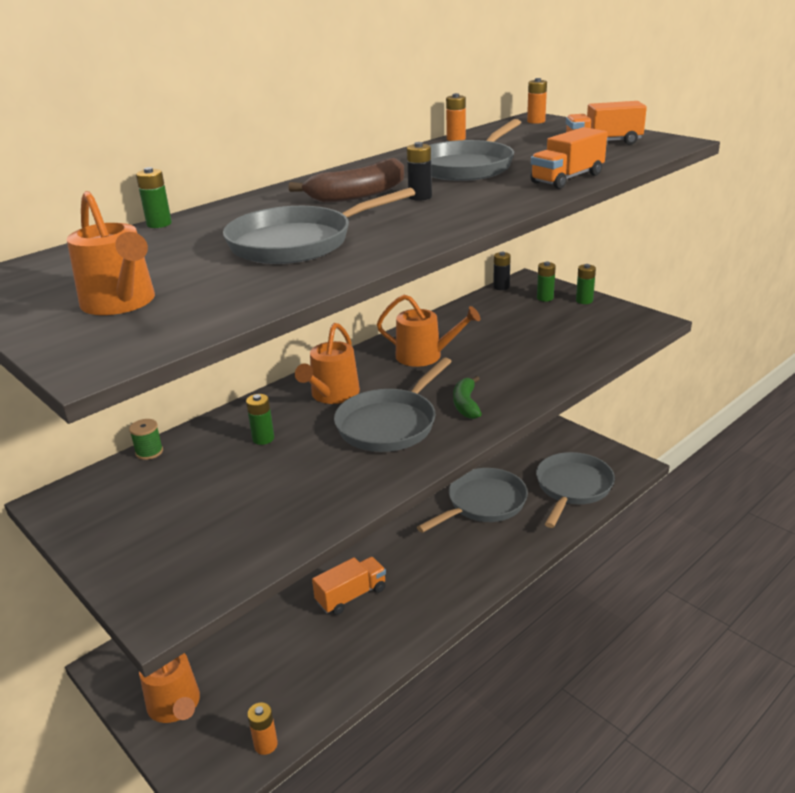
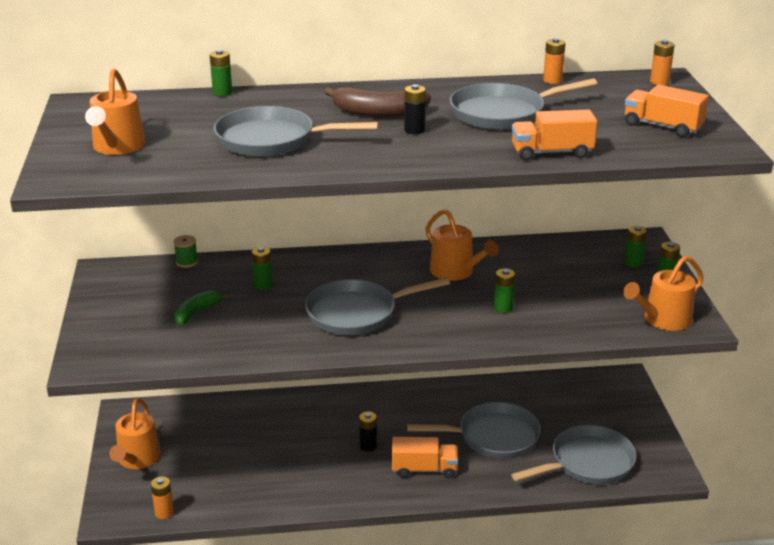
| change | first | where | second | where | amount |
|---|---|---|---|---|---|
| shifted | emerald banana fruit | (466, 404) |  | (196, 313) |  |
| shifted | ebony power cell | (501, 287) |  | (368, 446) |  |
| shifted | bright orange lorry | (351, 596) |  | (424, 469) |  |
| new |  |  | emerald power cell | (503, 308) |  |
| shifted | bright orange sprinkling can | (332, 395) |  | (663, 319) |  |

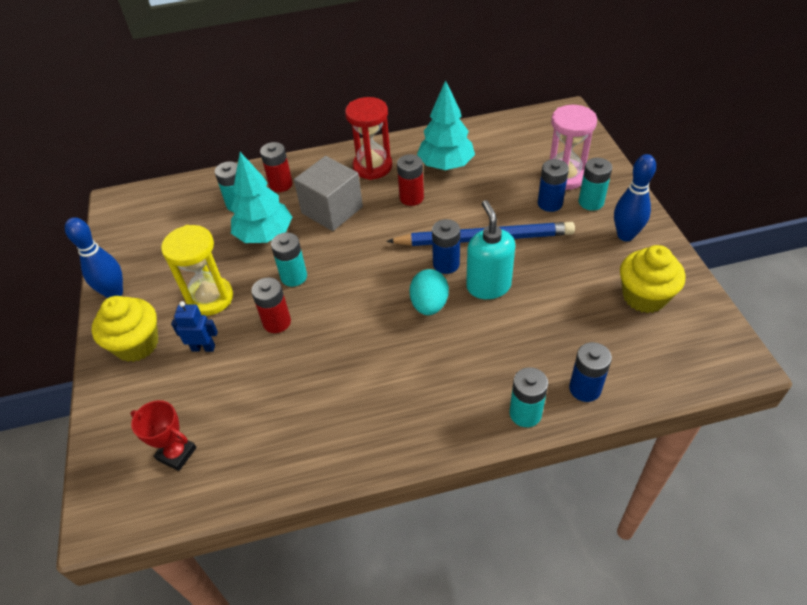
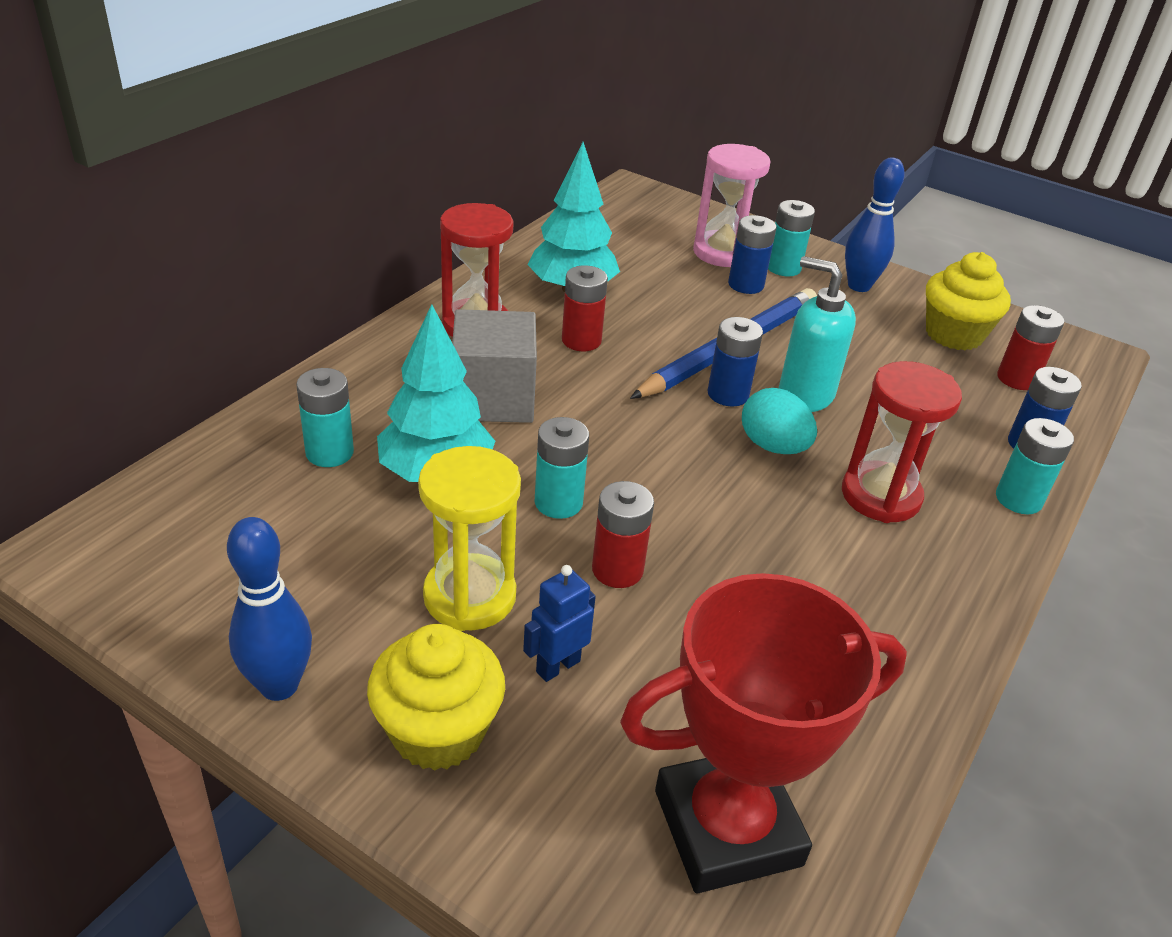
| change | first | where | second | where | amount |
|---|---|---|---|---|---|
| scaled | crimson prize cup | (176, 454) |  | (727, 828) | x2.03 |
| new |  |  | crimson hourglass | (880, 496) |  |
| shifted | crimson power cell | (281, 184) |  | (1017, 379) |  |

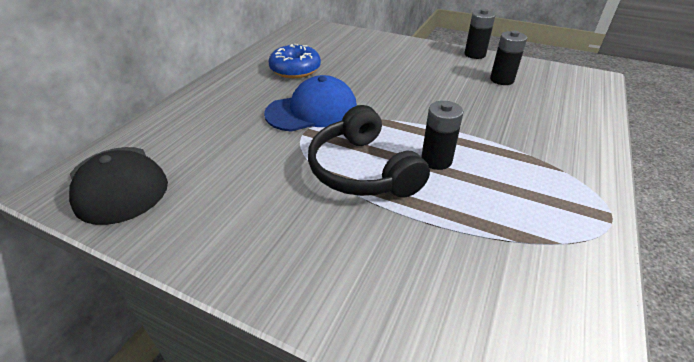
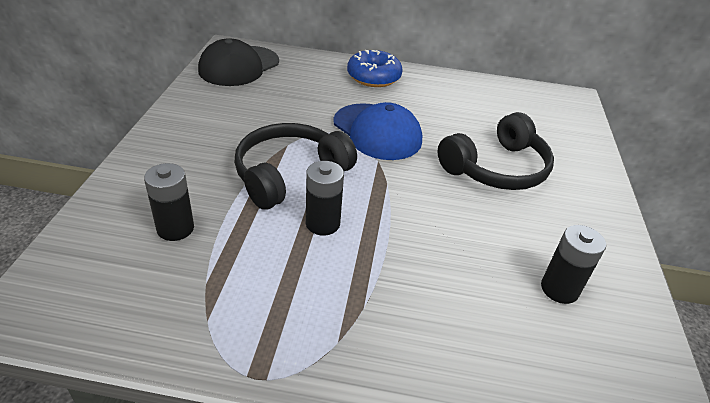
| change | first | where | second | where | amount |
|---|---|---|---|---|---|
| shifted | ebony power cell | (474, 54) |  | (175, 228) |  |
| shifted | blue donut | (295, 70) |  | (373, 77) |  |
| new |  |  | ebony headset | (496, 168) |  |

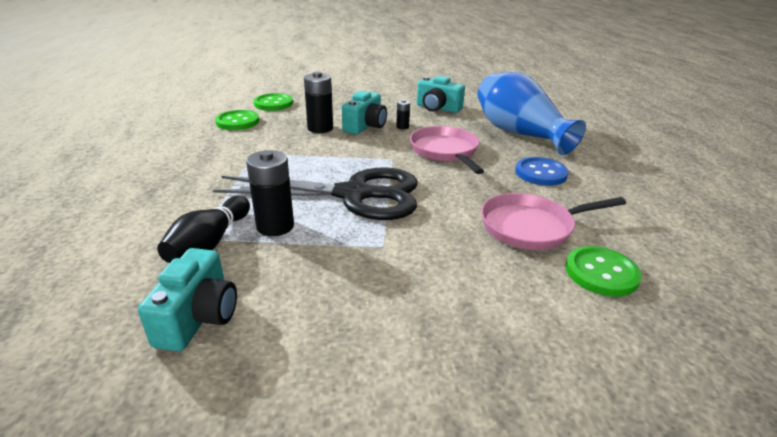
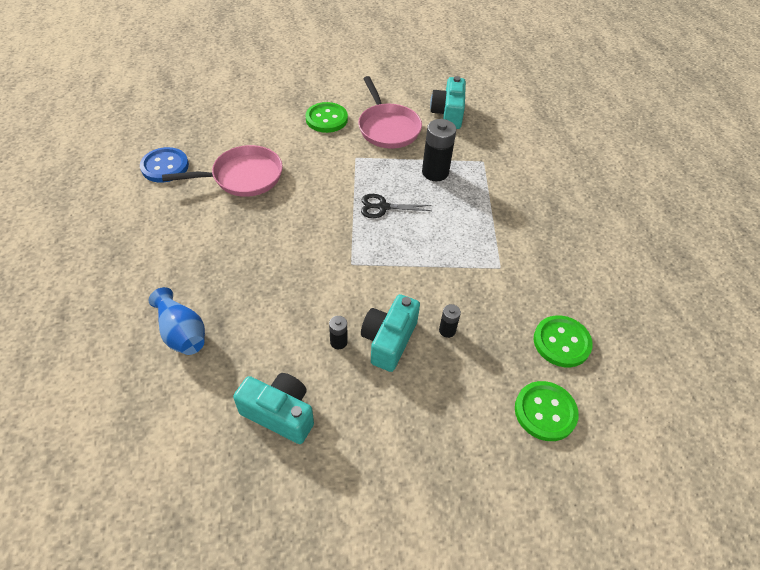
| change | first | where | second | where | amount |
|---|---|---|---|---|---|
| shifted | blue shirt button | (540, 173) |  | (165, 166) |  |
| scaled | blue vase | (519, 133) |  | (182, 333) | x0.54 |
| shifted | emerald shirt button | (601, 273) |  | (326, 119) |  |
| shifted | pink skillet | (445, 151) |  | (387, 128) |  |
| scaled | ebony pair of scissors | (354, 195) |  | (383, 207) | x0.40 |
| scaled | ebony power cell | (320, 128) |  | (447, 330) | x0.50 |
| gone | ebony tenpin | (210, 243) |  |  |  |

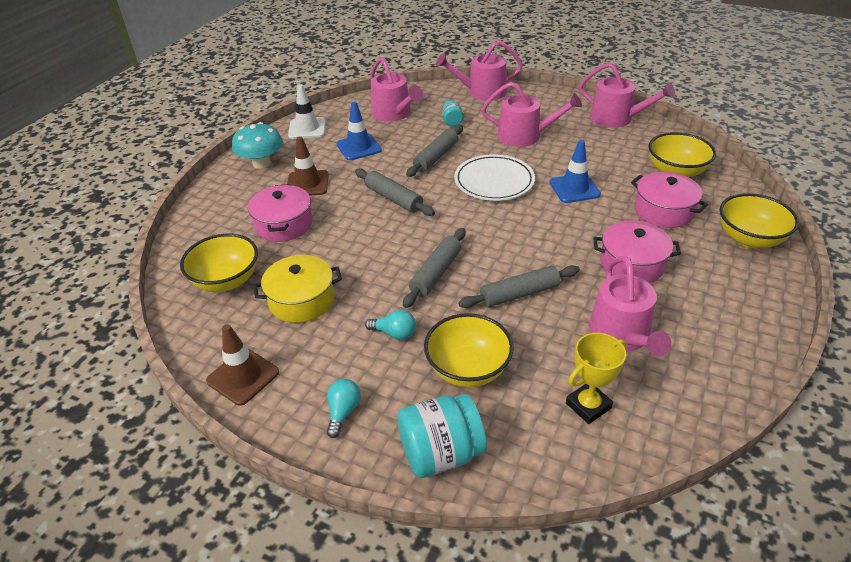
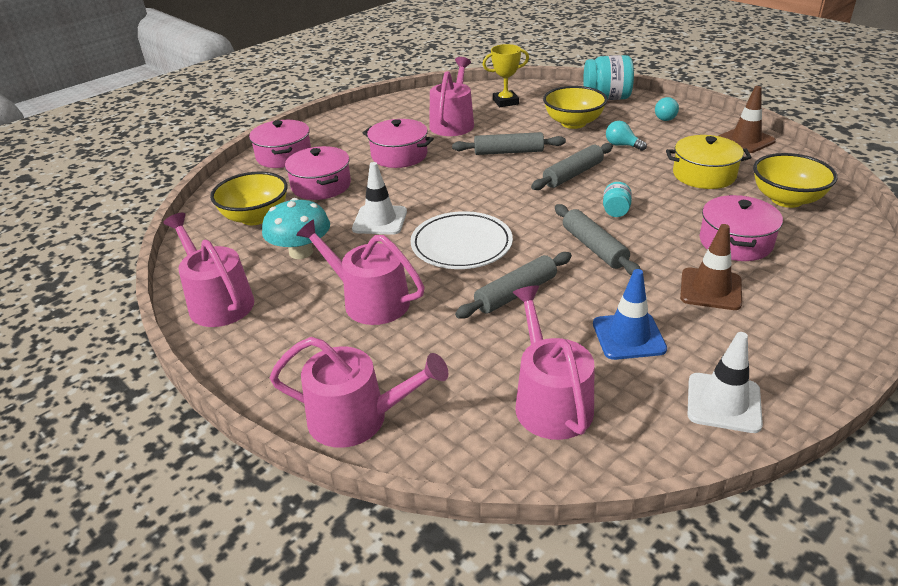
| change | first | where | second | where | amount |
|---|---|---|---|---|---|
| swapped | golden deep dish | (749, 239) | pink stockpot | (284, 156) |  |
| shifted | aqua toadstool | (261, 163) |  | (301, 252) |  |
| repainted | blue traffic cone | (574, 188) | snow-white traffic cone | (380, 220) |  |
| shifted | aqua jar | (452, 122) |  | (615, 211) |  |

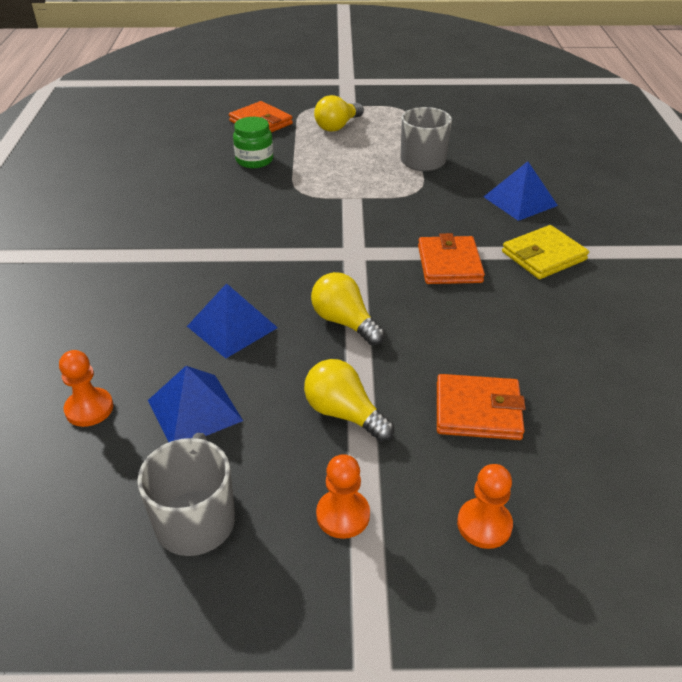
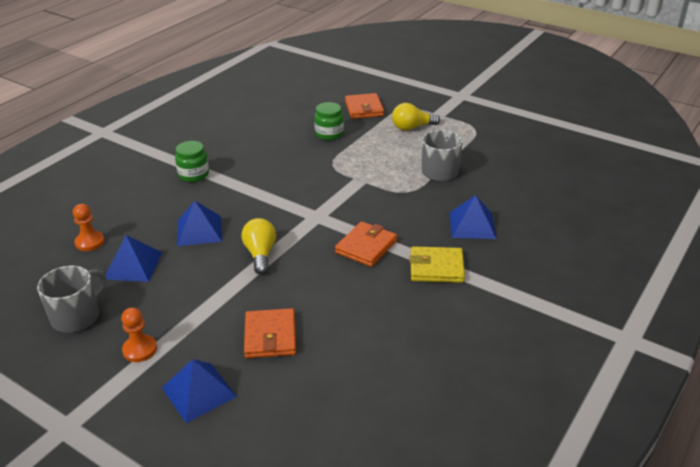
| change | first | where | second | where | amount |
|---|---|---|---|---|---|
| swapped | bright orange pawn | (484, 524) | blue pyramid shape | (199, 392) |  |
| new |  |  | emerald jar | (193, 175) |  |
| rotated | bright orange card wallet | (478, 411) |  | (270, 336) | 45 degrees clockwise |
| gone | golden lightbulb | (344, 413) |  |  |  |

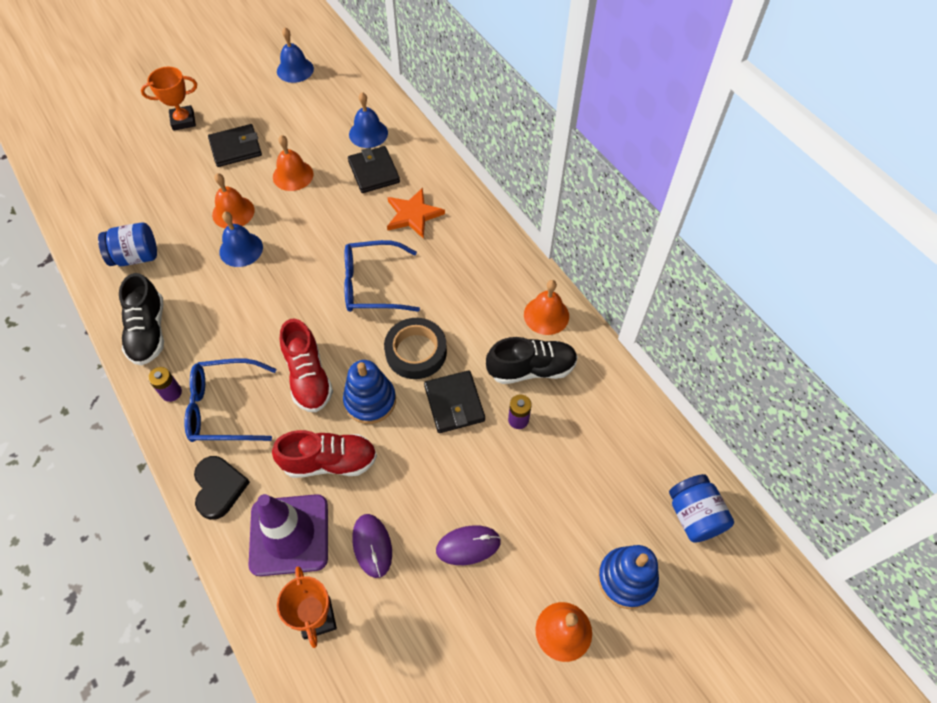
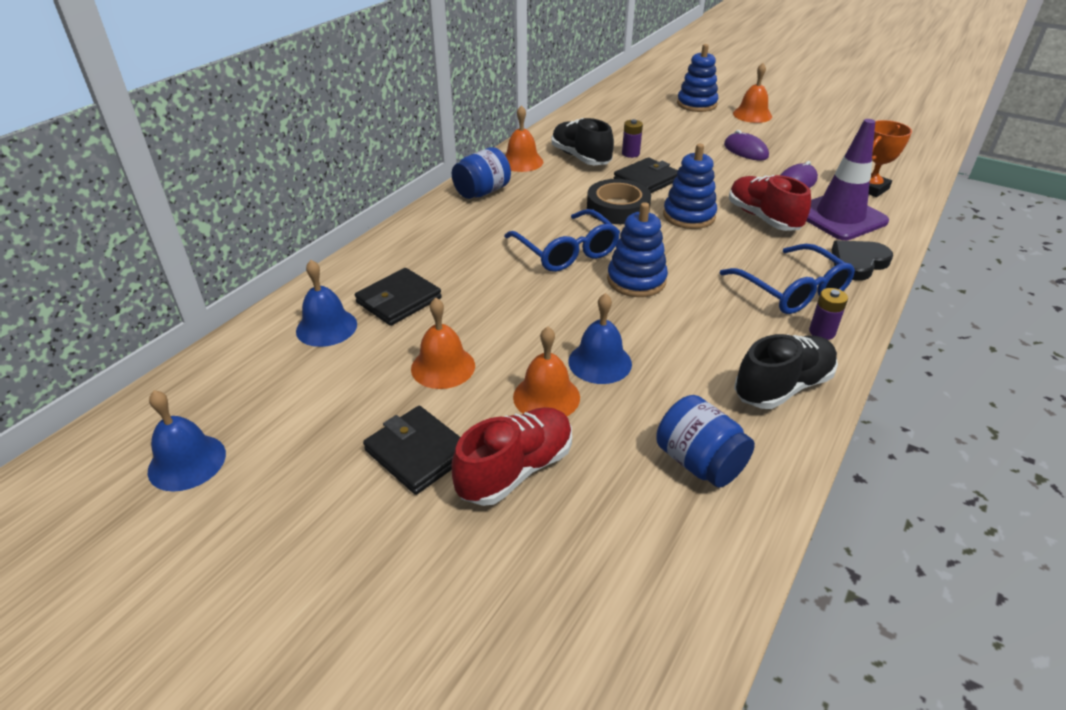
| change | first | where | second | where | amount |
|---|---|---|---|---|---|
| shifted | crimson sneaker | (308, 377) |  | (516, 470) |  |
| shifted | blue jar | (694, 515) |  | (482, 192) |  |
| new |  |  | blue stacking rings | (636, 280) |  |
| gone | bright orange prize cup | (183, 120) |  |  |  |
| gone | bright orange star shape | (413, 215) |  |  |  |

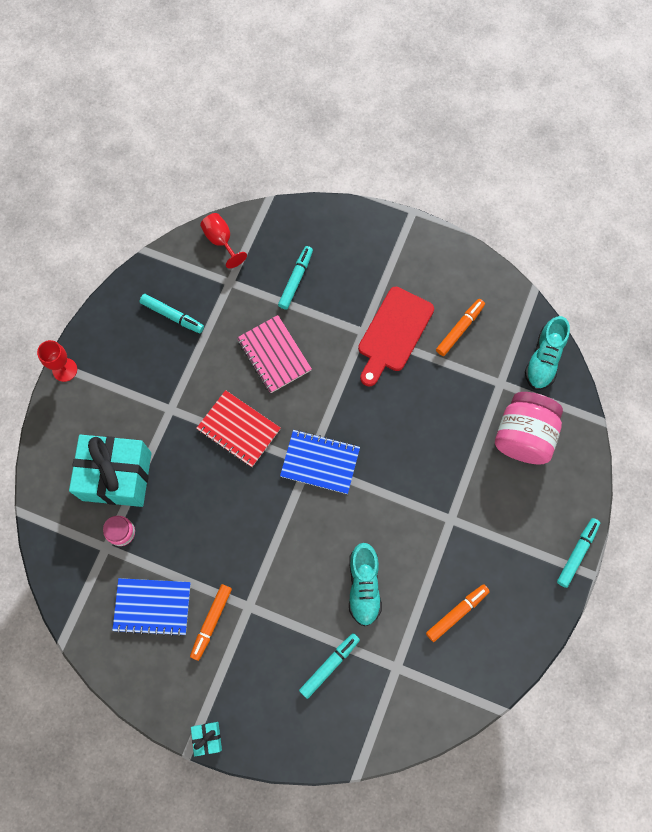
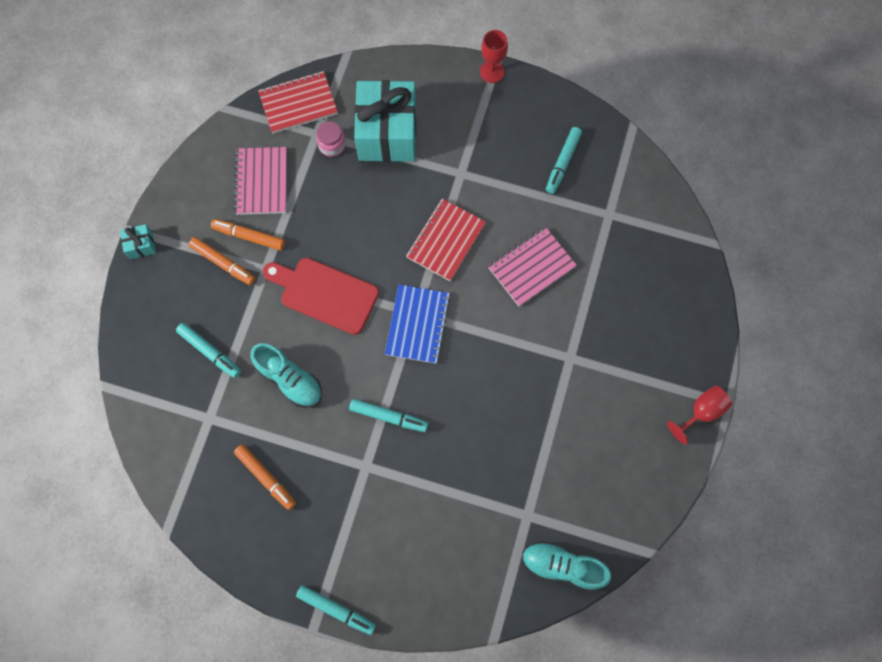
| change | first | where | second | where | amount |
|---|---|---|---|---|---|
| shifted | bright orange marker pen | (459, 329) |  | (223, 263) |  |
| repainted | blue notepad | (152, 607) | pink notepad | (261, 182) |  |
| rotated | aqua sneaker | (364, 586) |  | (289, 379) | 135 degrees counterclockwise |
| new |  |  | crimson notepad | (298, 103) |  |
| shifted | crimson chopping board | (393, 333) |  | (324, 294) |  |
| shifted | aqua marker pen | (296, 280) |  | (388, 416) |  |
| shifted | crimson wine glass | (221, 241) |  | (701, 412) |  |
| gone | pink jar | (523, 436) |  |  |  |

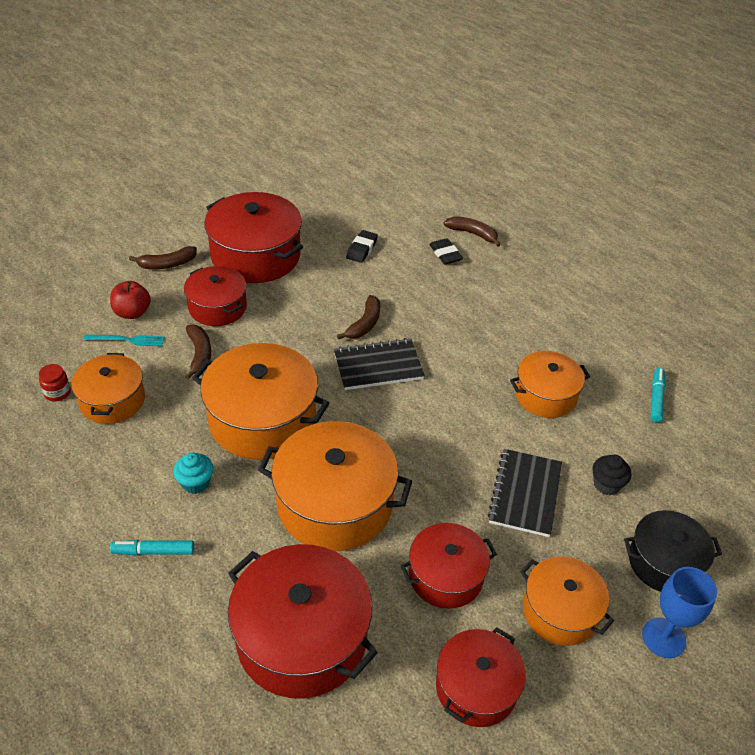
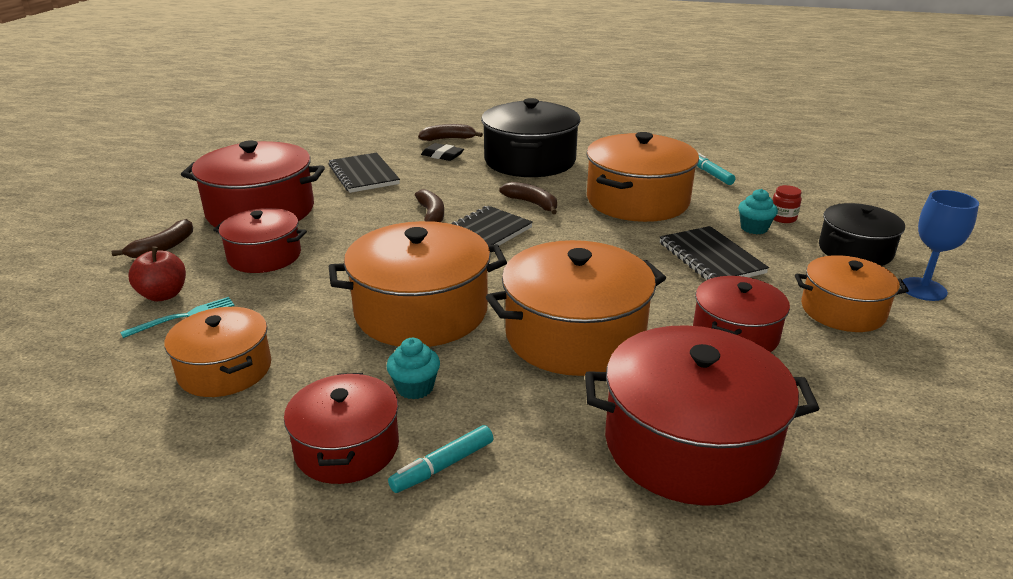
| change | first | where | second | where | amount |
|---|---|---|---|---|---|
| shifted | crimson stockpot | (476, 687) |  | (347, 447) |  |
| swapped | ebony pencil eraser | (361, 249) | ebony notepad | (363, 175) |  |
| new |  |  | ebony stockpot | (530, 161) |  |
| shifted | dark brown banana fruit | (199, 354) |  | (532, 203) |  |
| scaled | bright orange stockpot | (545, 395) |  | (637, 200) | x1.64 |
| repainted | ebony cupcake | (606, 484) | aqua cupcake | (754, 228) |  |
| shifted | crimson jar | (57, 393) |  | (783, 218) |  |

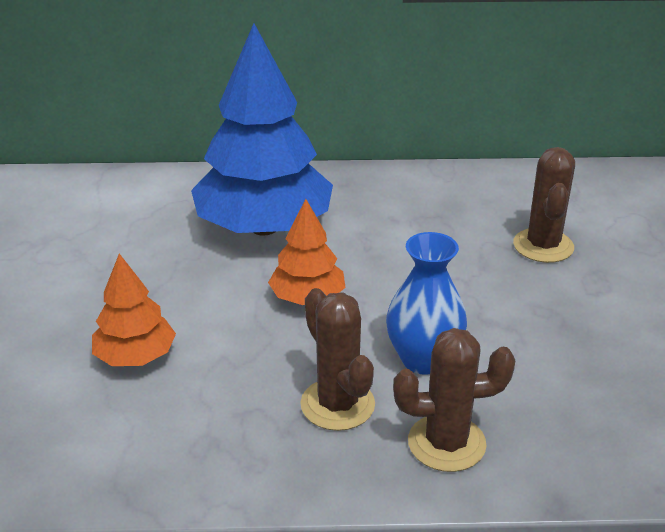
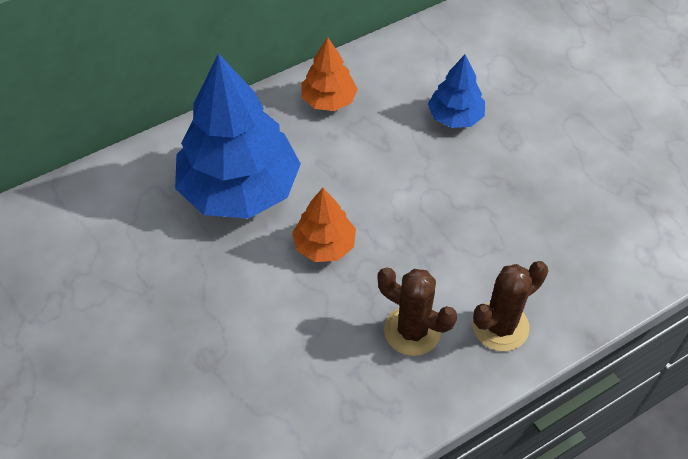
| change | first | where | second | where | amount |
|---|---|---|---|---|---|
| shifted | bright orange fir tree | (135, 356) |  | (329, 100) |  |
| swapped | dark brown cactus | (543, 246) | blue fir tree | (455, 117) |  |
| gone | blue vase | (423, 359) |  |  |  |

